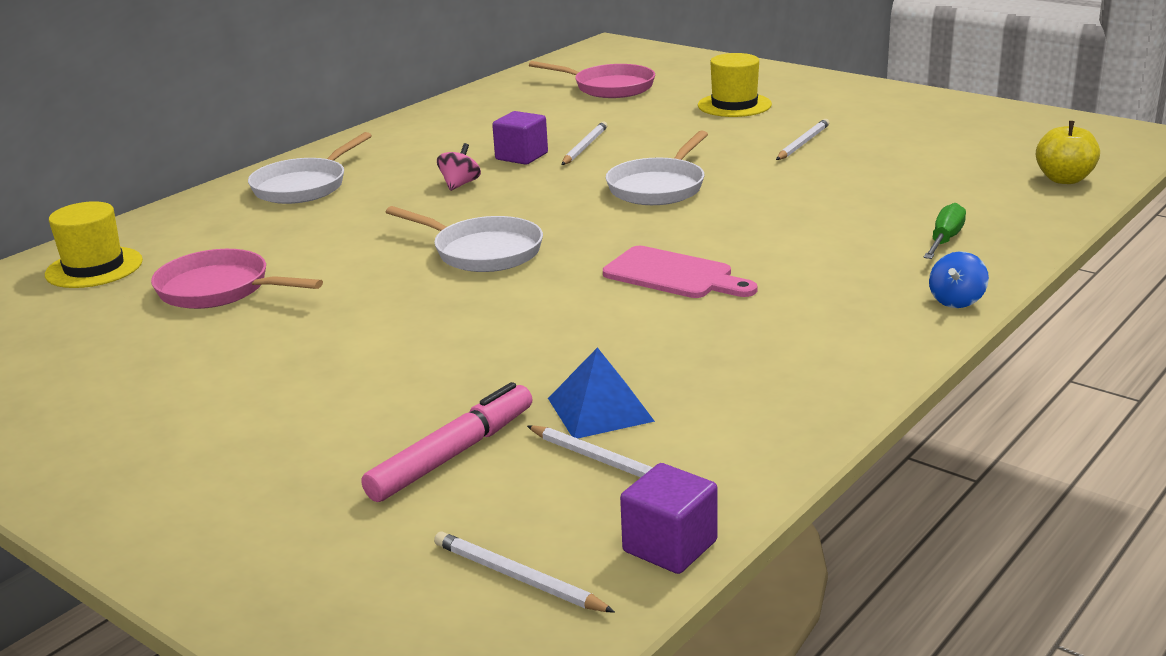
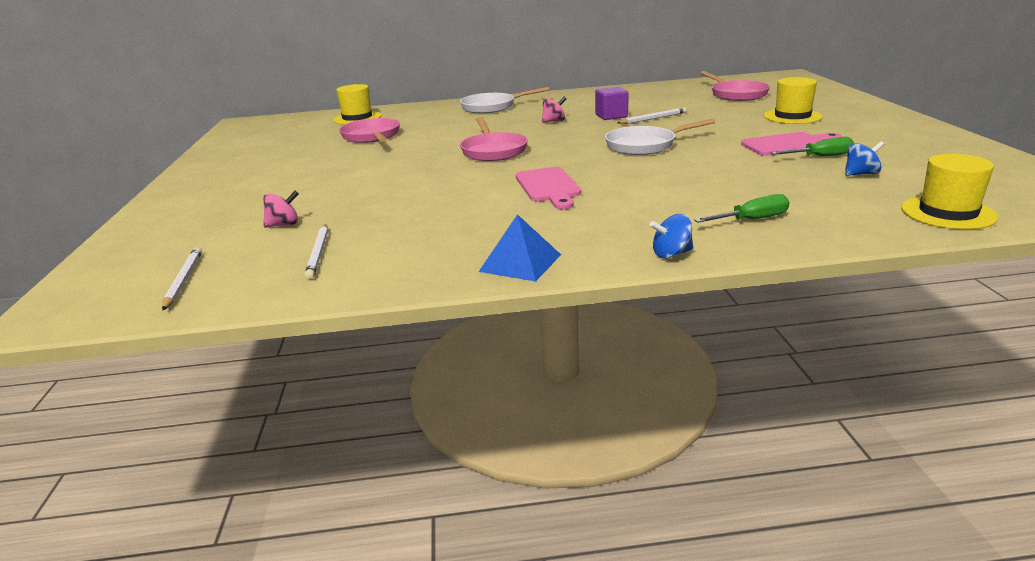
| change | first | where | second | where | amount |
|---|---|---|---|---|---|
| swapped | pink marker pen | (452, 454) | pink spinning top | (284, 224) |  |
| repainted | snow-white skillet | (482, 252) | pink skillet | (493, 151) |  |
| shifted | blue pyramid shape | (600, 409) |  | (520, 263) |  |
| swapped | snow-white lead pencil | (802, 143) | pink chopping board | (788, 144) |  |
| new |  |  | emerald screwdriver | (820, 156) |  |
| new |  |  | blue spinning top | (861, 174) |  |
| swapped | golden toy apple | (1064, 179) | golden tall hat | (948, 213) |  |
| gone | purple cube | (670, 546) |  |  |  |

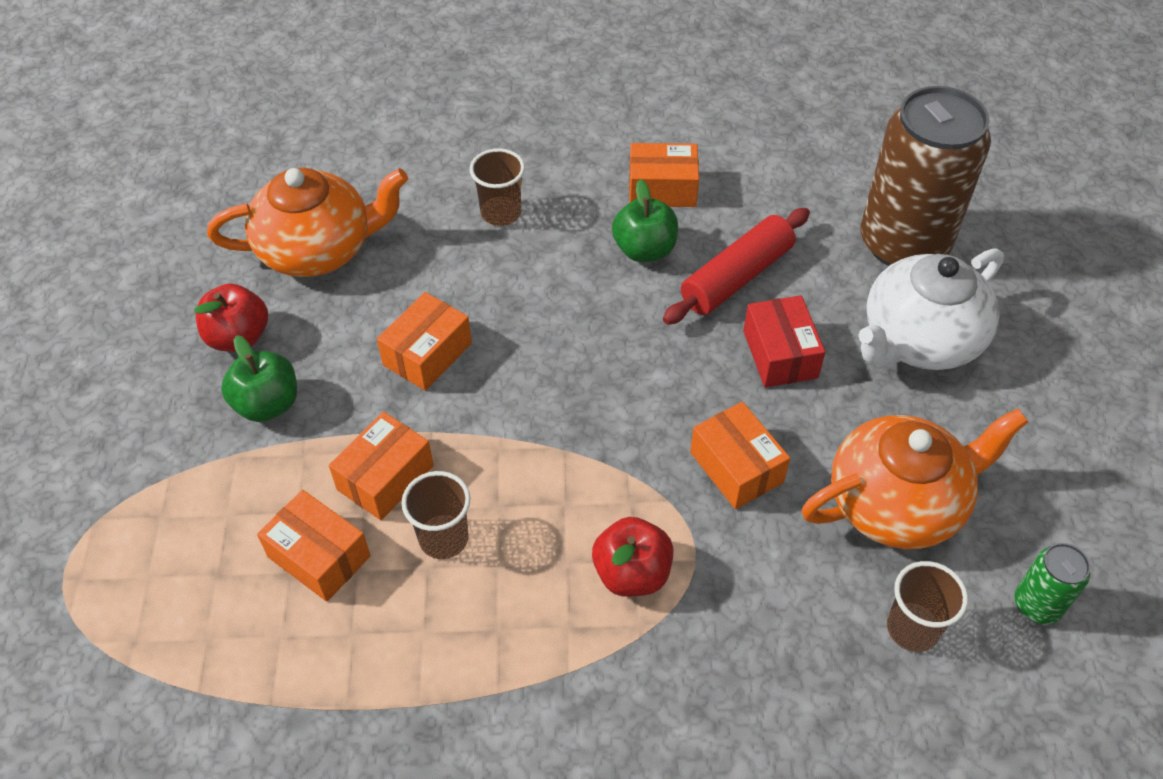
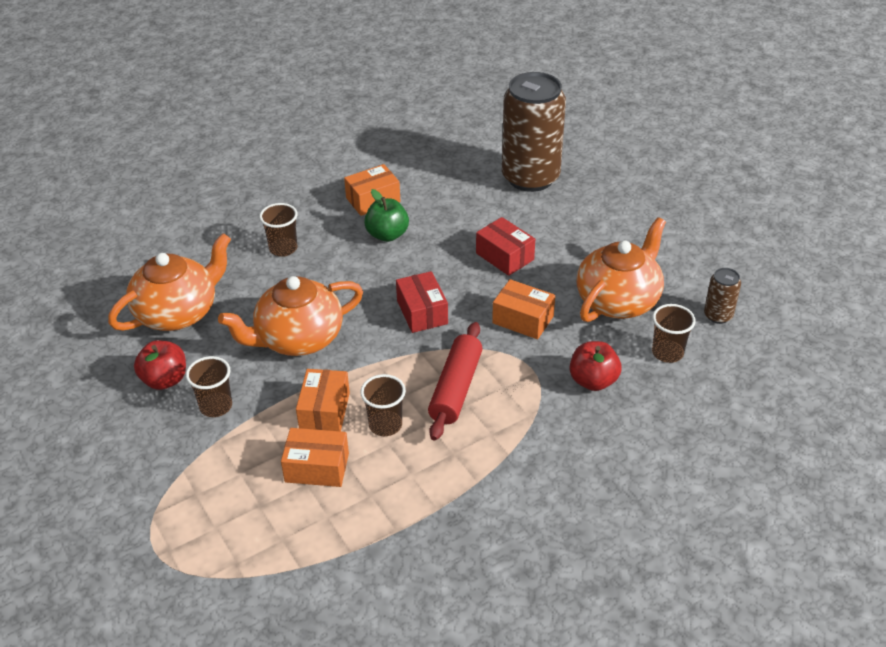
| change | first | where | second | where | amount |
|---|---|---|---|---|---|
| swapped | emerald toy apple | (267, 404) | dark brown tumbler | (216, 406) |  |
| swapped | bright orange parcel | (427, 354) | bright orange tea pot | (298, 339) |  |
| new |  |  | crimson parcel | (422, 312) |  |
| shifted | crimson pastry roller | (736, 277) |  | (455, 388) |  |
| shifted | crimson toy apple | (632, 573) |  | (593, 381) |  |
| repainted | emerald tin | (1037, 604) | dark brown tin | (718, 315) |  |
| gone | snow-white tea pot | (919, 340) |  |  |  |

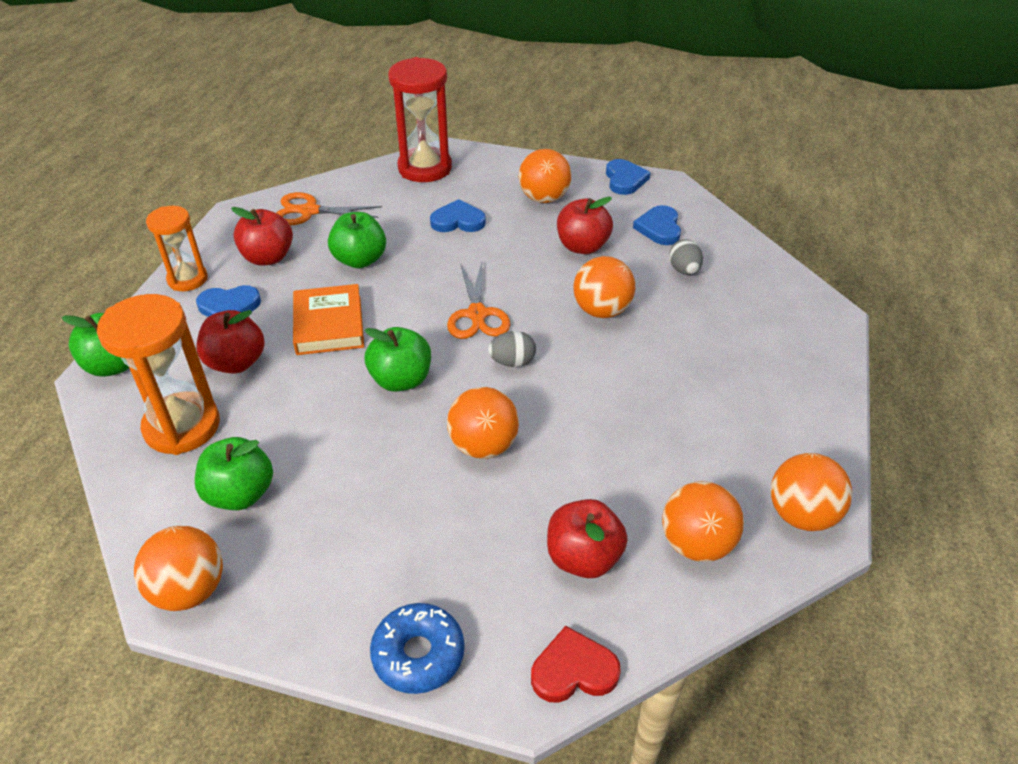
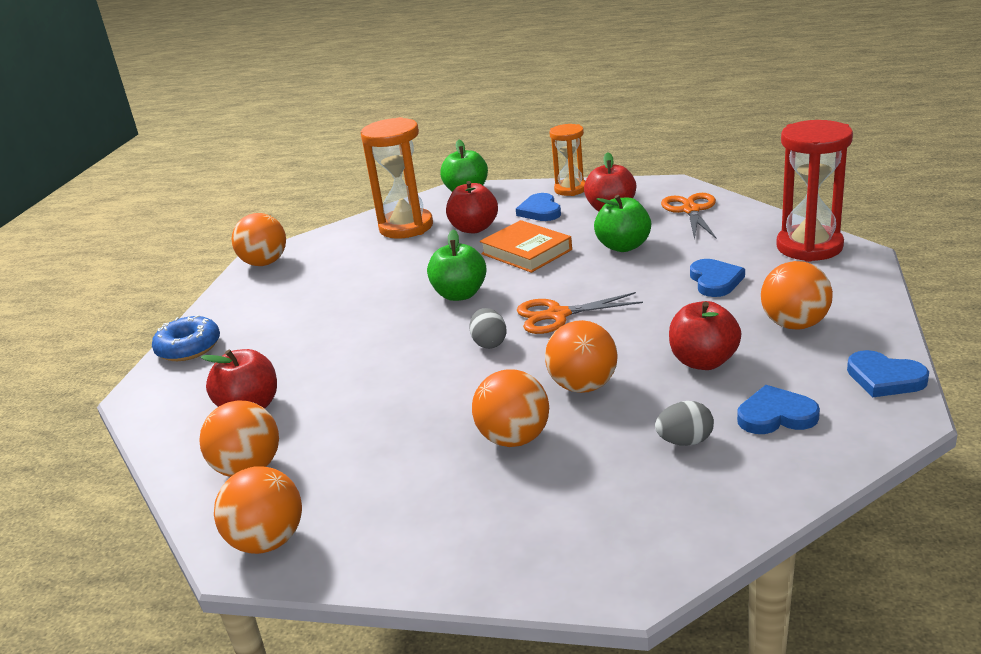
| change | first | where | second | where | amount |
|---|---|---|---|---|---|
| shifted | bright orange ball | (483, 446) |  | (514, 438) |  |
| rotated | bright orange hardcover | (329, 325) |  | (526, 252) | 60 degrees clockwise |
| rotated | blue heart | (625, 180) |  | (884, 378) | 45 degrees clockwise |
| gone | emerald toy apple | (240, 494) |  |  |  |
| gone | crimson heart | (573, 670) |  |  |  |

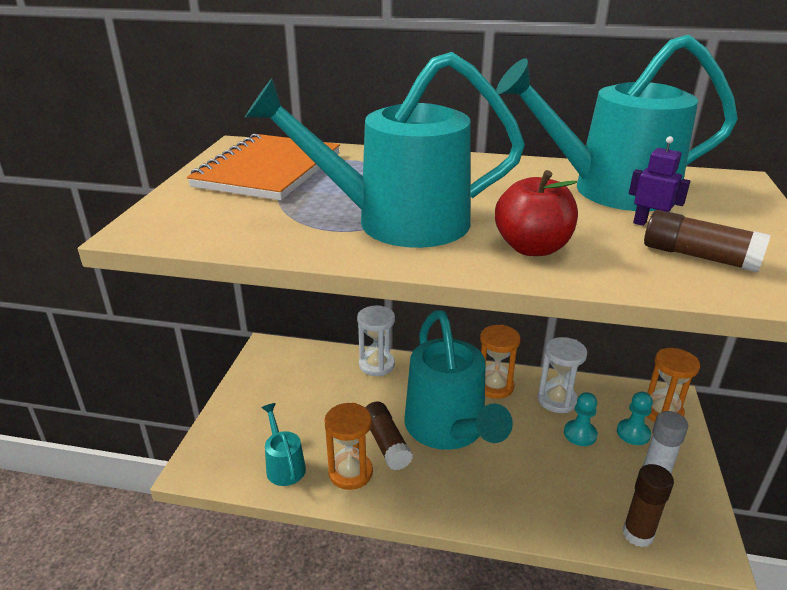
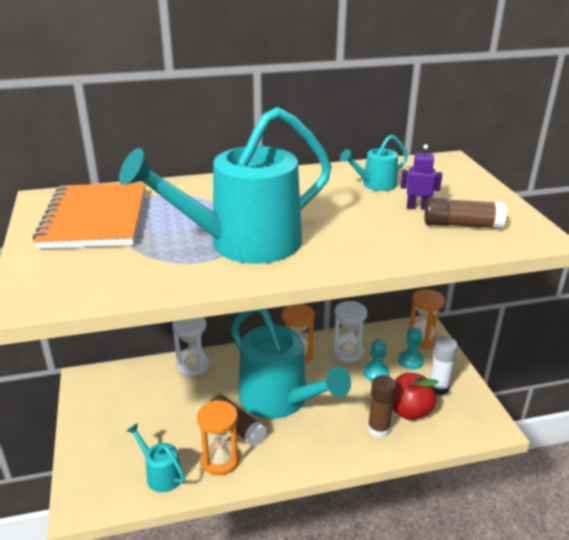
| change | first | where | second | where | amount |
|---|---|---|---|---|---|
| scaled | aqua sprinkling can | (610, 190) |  | (374, 185) | x0.45 |
| shifted | dark brown glue | (638, 534) |  | (378, 429) |  |
| shifted | crimson toy apple | (532, 248) |  | (409, 411) |  |

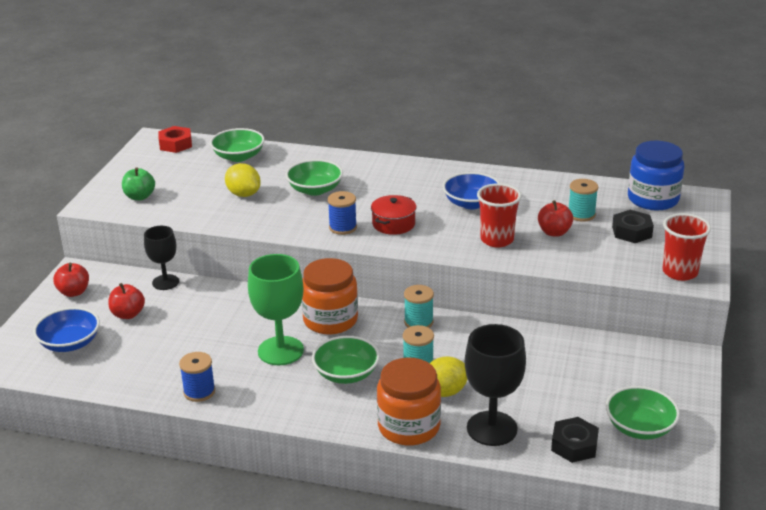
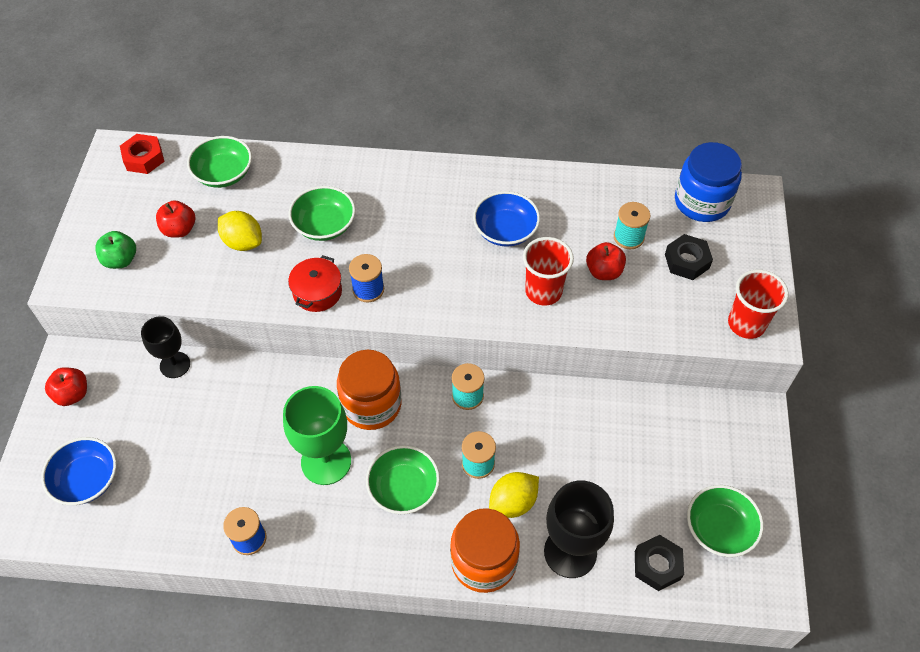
| change | first | where | second | where | amount |
|---|---|---|---|---|---|
| shifted | crimson toy apple | (128, 314) |  | (179, 229) |  |
| shifted | crimson stockpot | (393, 224) |  | (317, 292) |  |

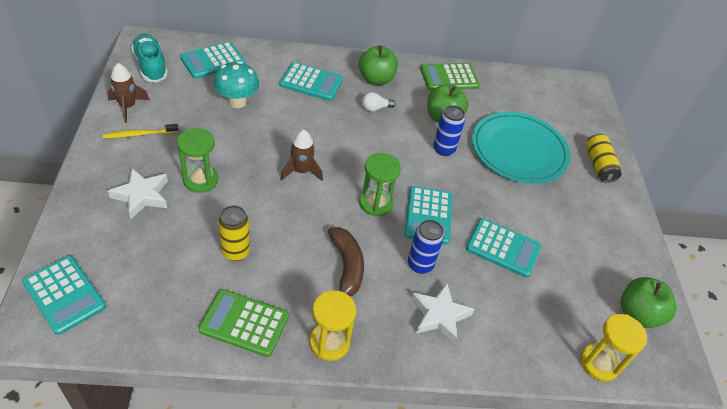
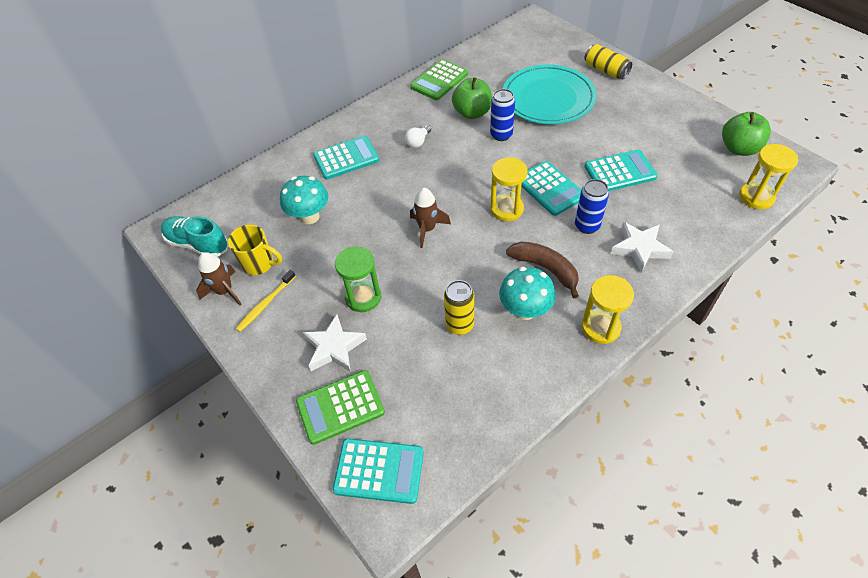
| change | first | where | second | where | amount |
|---|---|---|---|---|---|
| new |  |  | golden coffee mug | (259, 264) |  |
| shifted | emerald pocket calculator | (244, 323) |  | (340, 407) |  |
| repainted | emerald hourglass | (375, 203) | golden hourglass | (506, 209) |  |
| new |  |  | aqua toadstool | (525, 310) |  |
| gone | aqua pocket calculator | (213, 61) |  |  |  |
| gone | emerald toy apple | (376, 79) |  |  |  |

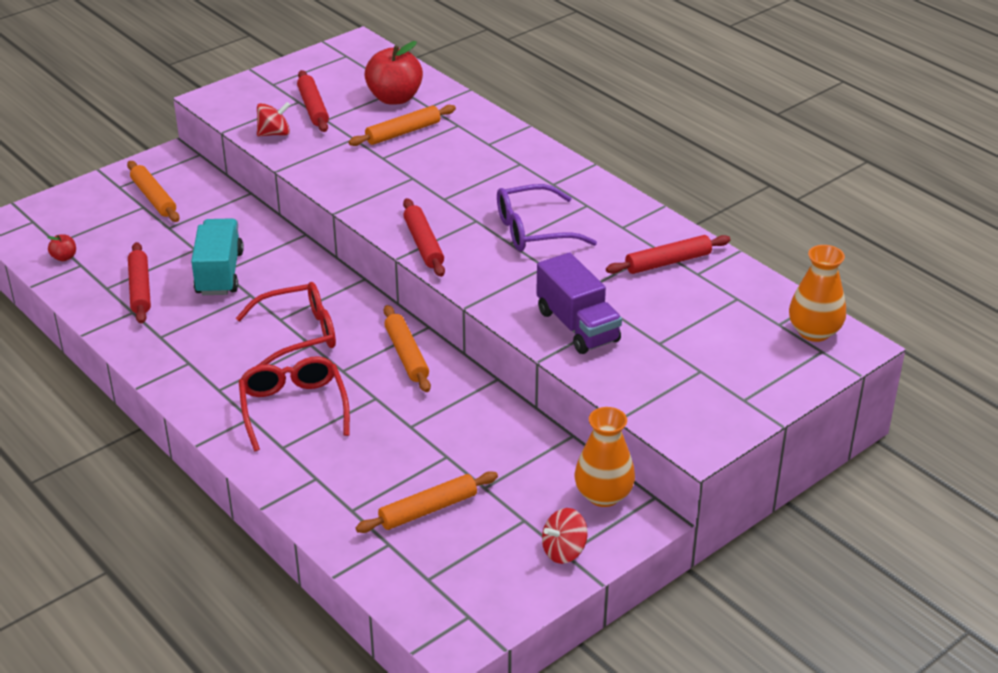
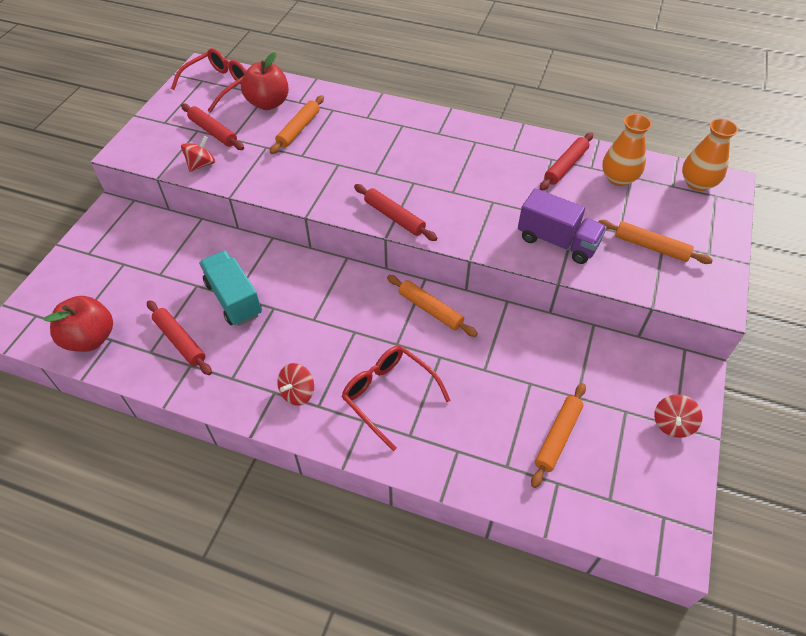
| change | first | where | second | where | amount |
|---|---|---|---|---|---|
| scaled | crimson toy apple | (64, 257) |  | (90, 338) | x2.29 |
| shifted | crimson eyeglasses | (298, 334) |  | (218, 85) |  |
| new |  |  | crimson spinning top | (297, 393) |  |
| shifted | bright orange pastry roller | (153, 198) |  | (651, 247) |  |
| shifted | bright orange vase | (603, 495) |  | (618, 178) |  |
| gone | purple eyeglasses | (533, 230) |  |  |  |

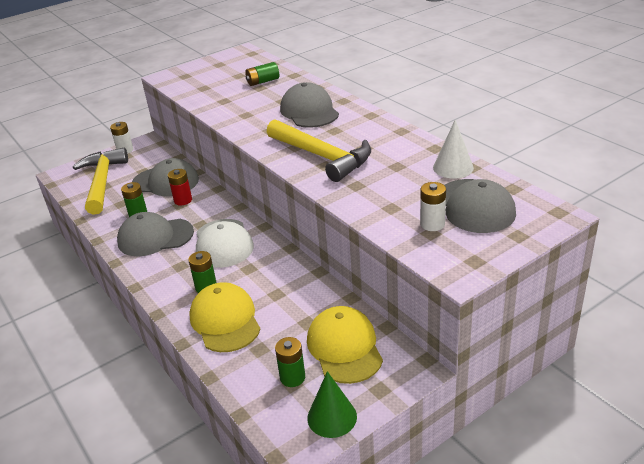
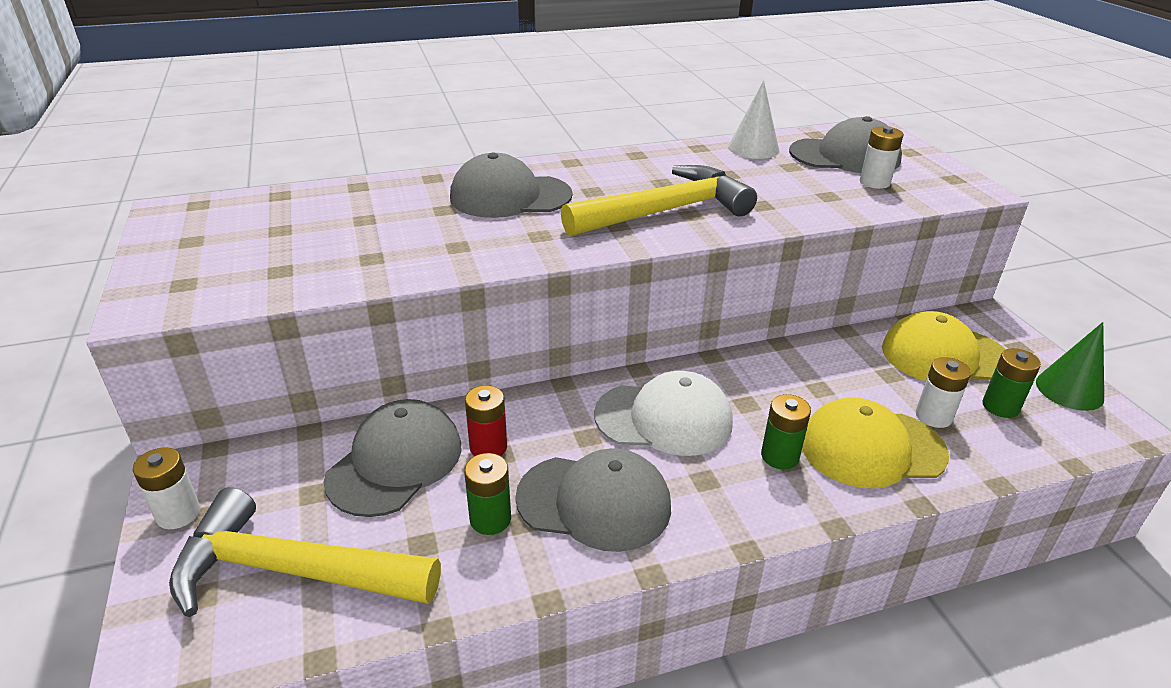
| change | first | where | second | where | amount |
|---|---|---|---|---|---|
| rotated | grey cap | (155, 237) |  | (594, 502) | 90 degrees counterclockwise |
| new |  |  | snow-white power cell | (933, 416) |  |
| gone | emerald power cell | (263, 81) |  |  |  |

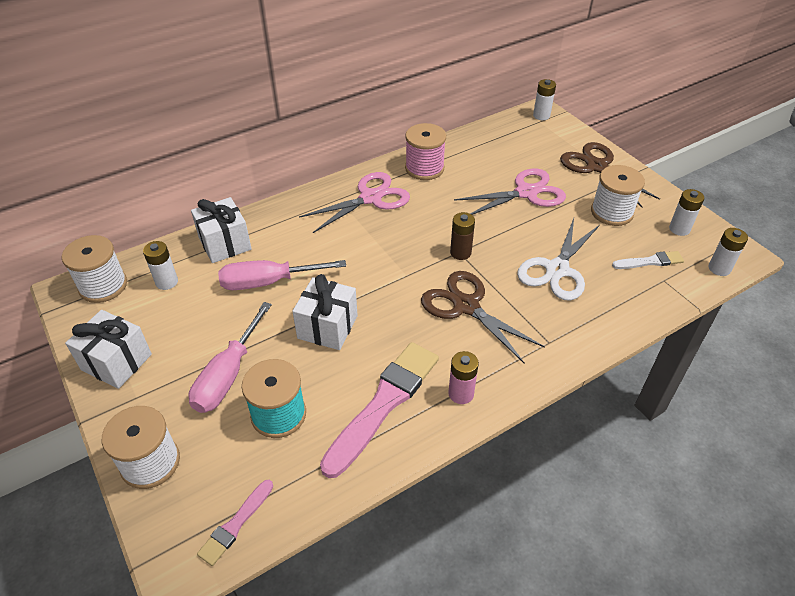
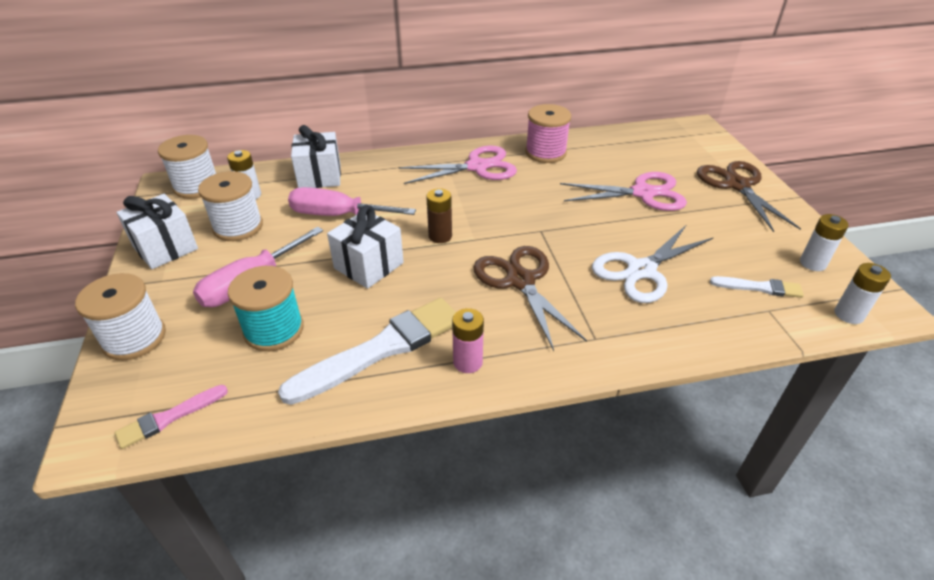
| change | first | where | second | where | amount |
|---|---|---|---|---|---|
| shifted | snow-white spool | (611, 212) |  | (238, 227) |  |
| repainted | pink paintbrush | (383, 404) | snow-white paintbrush | (380, 349) |  |
| shifted | dark brown power cell | (460, 253) |  | (440, 236) |  |
| gone | snow-white power cell | (541, 115) |  |  |  |

